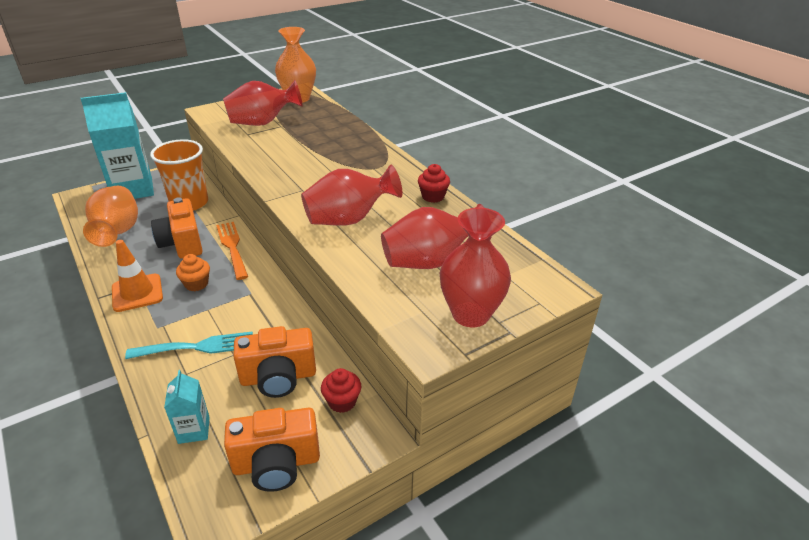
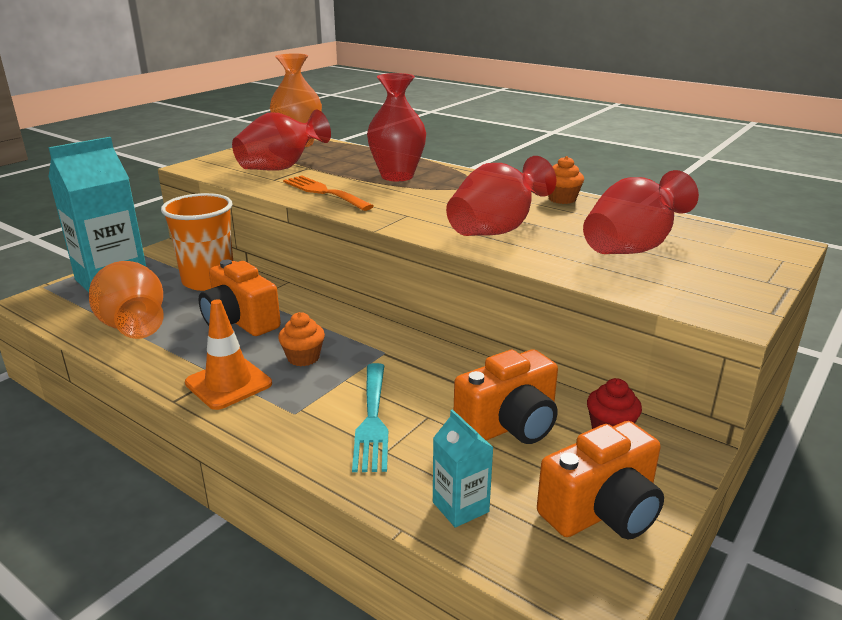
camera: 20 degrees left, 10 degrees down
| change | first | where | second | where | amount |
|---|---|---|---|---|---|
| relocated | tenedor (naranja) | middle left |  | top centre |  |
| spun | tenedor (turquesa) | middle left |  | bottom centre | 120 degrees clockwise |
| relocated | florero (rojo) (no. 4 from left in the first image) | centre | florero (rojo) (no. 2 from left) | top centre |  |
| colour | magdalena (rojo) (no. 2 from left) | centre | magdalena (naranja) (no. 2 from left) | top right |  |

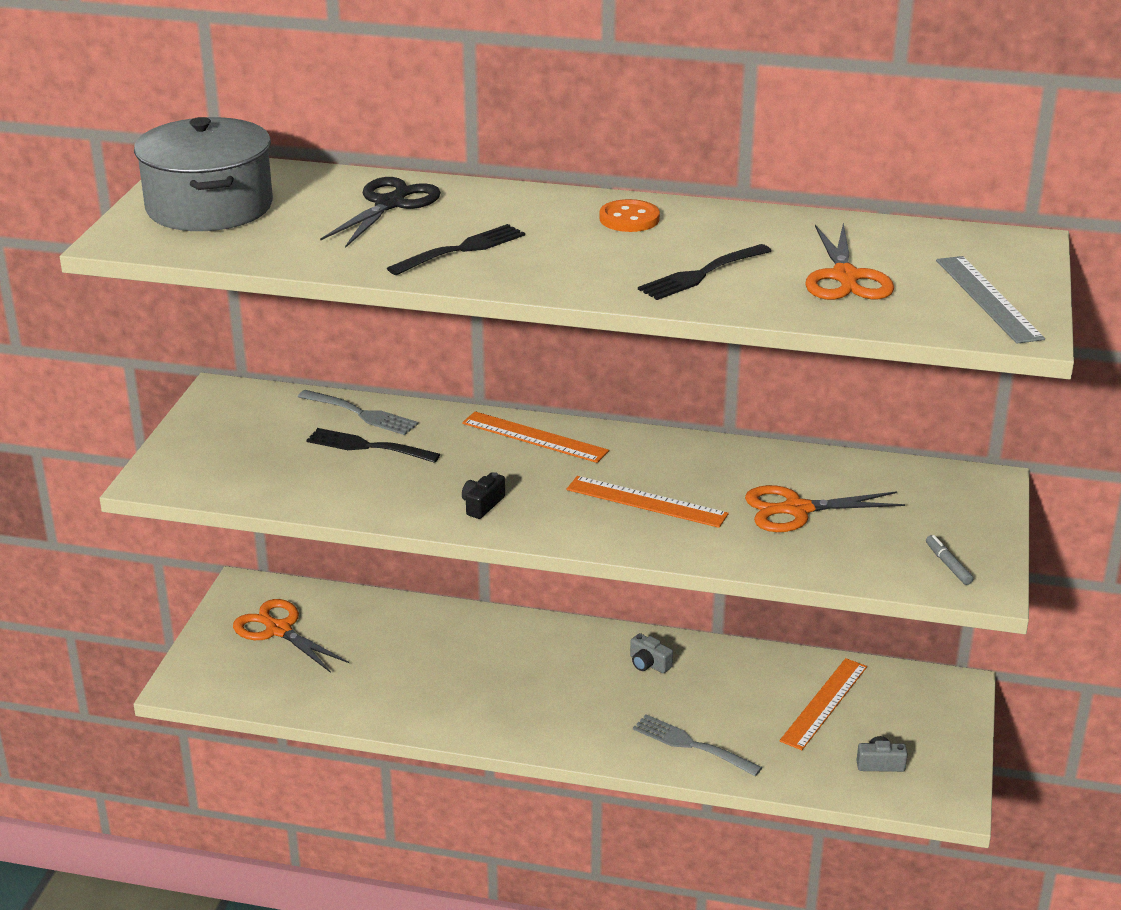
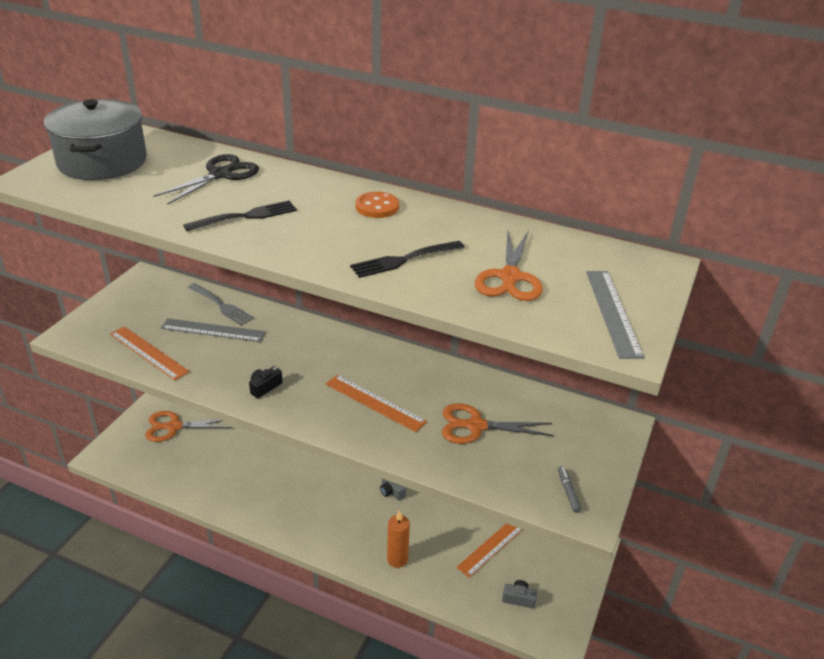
camera: 10 degrees right, 5 degrees up
| change | first | where | second | where | amount |
|---|---|---|---|---|---|
| relocated | regla (naranja) (no. 1 from left) | centre |  | middle left |  |
| spun | tijeras (naranja) (no. 1 from left) | bottom left |  | middle left | 60 degrees counterclockwise |
| exchanged | tenedor (negro) (no. 1 from left) | middle left | regla (gris) (no. 1 from left) | middle left |  |
| exchanged | tenedor (gris) (no. 2 from left) | bottom centre | vela (naranja) | bottom centre |  |

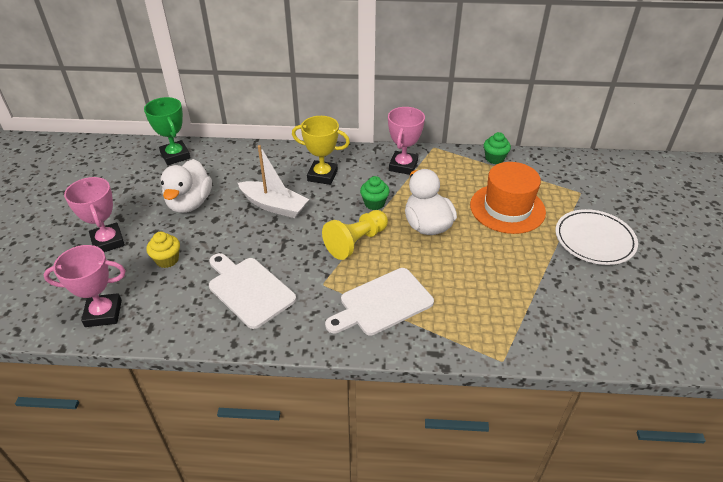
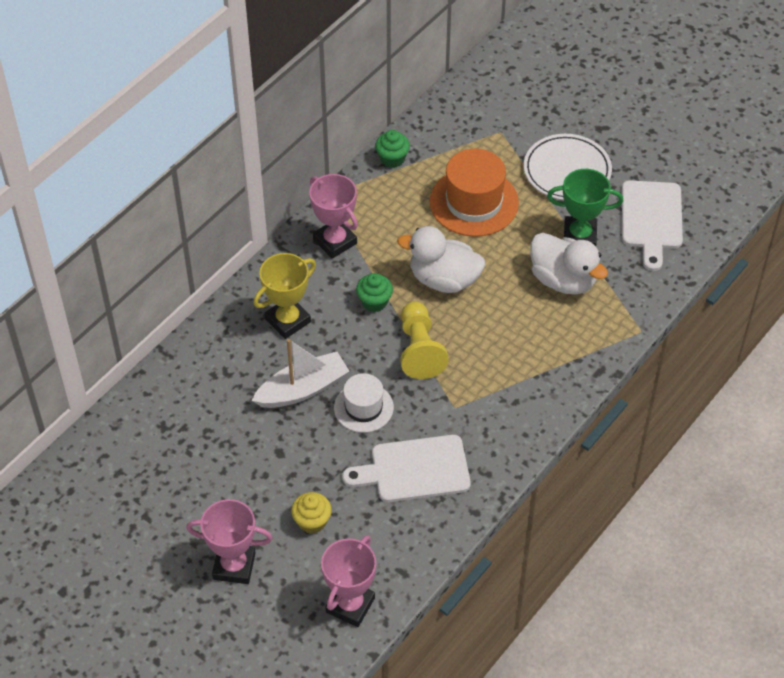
camera: 55 degrees left, 10 degrees up
| change | first | where | second | where | amount |
|---|---|---|---|---|---|
| appeared |  |  | sombrero (blanco) | centre |  |
| relocated | pato (blanco) (no. 1 from left in the first image) | middle left | pato (blanco) (no. 2 from left) | middle right |  |
| relocated | trofeo (verde) | top left |  | top right |  |
| relocated | tabla de cortar (blanco) (no. 2 from left) | centre |  | top right |  |

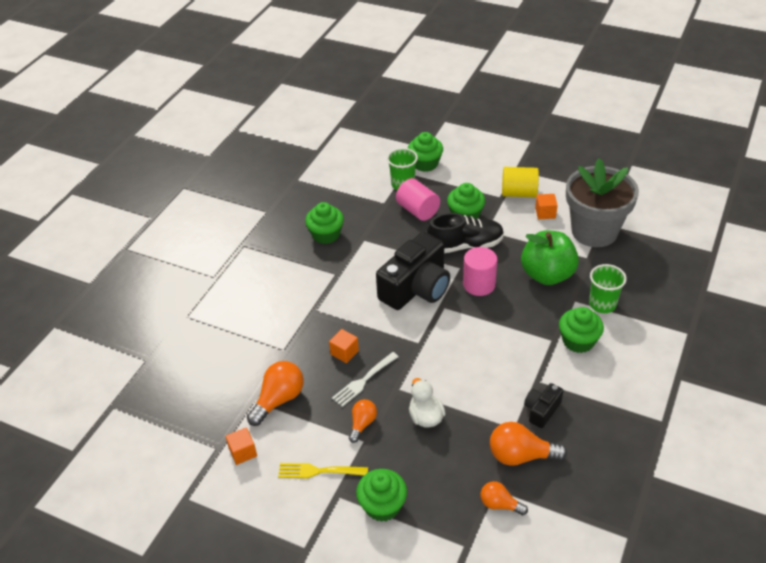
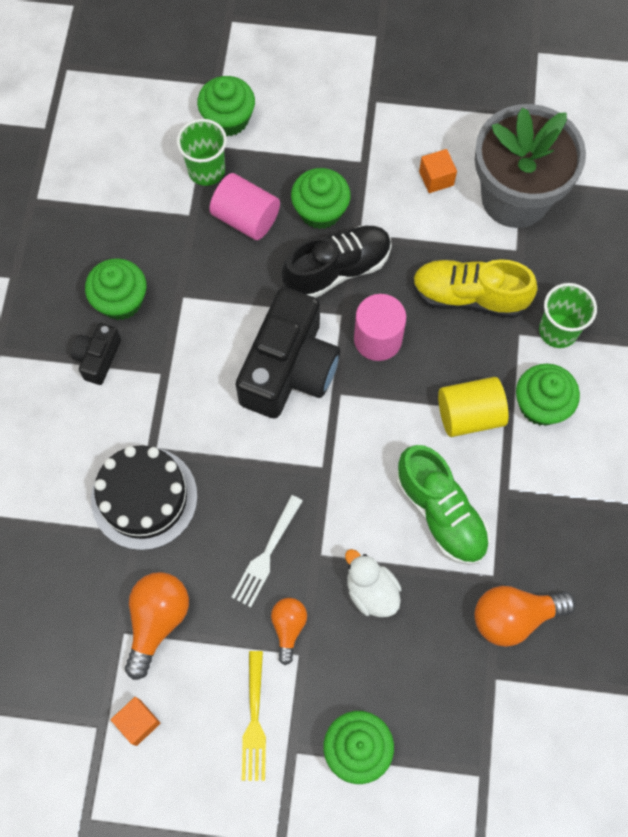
camera: 20 degrees left, 25 degrees up
| change | first | where | second | where | amount |
|---|---|---|---|---|---|
| relocated | cámara (negro) (no. 2 from left in the first image) | bottom right | cámara (negro) (no. 1 from left) | middle left |  |
| appeared |  |  | tarta (negro) | middle left |  |
| spun | tenedor (amarillo) | bottom centre |  | bottom centre | 75 degrees counterclockwise |
| appeared |  |  | zapato (verde) | middle right |  |
| exchanged | manzana (verde) | middle right | zapato (amarillo) | middle right |  |
| relocated | cilindro (amarillo) | top right |  | middle right |  |
| missing | cubo (naranja) (no. 2 from left) | centre |  |  |  |
| missing | bombilla (naranja) (no. 3 from left) | bottom centre |  |  |  |

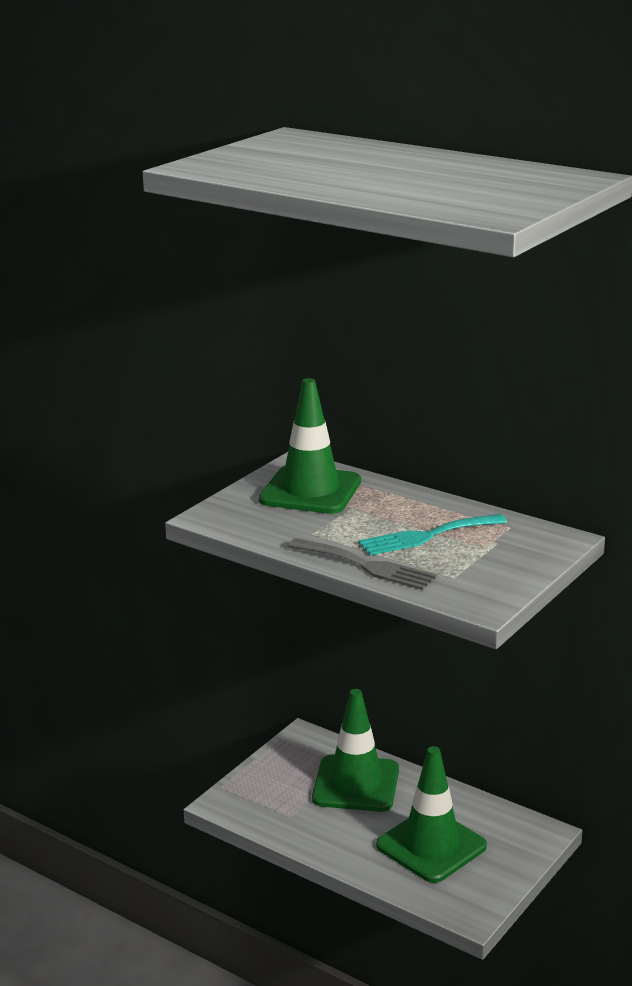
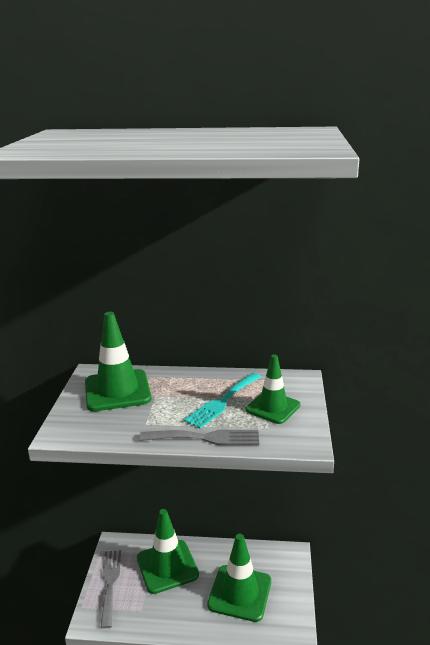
camera: 30 degrees left, 0 degrees up
| change | first | where | second | where | amount |
|---|---|---|---|---|---|
| appeared |  |  | tenedor (gris) (no. 1 from left) | bottom left |  |
| appeared |  |  | cono de tráfico (verde) (no. 4 from left) | centre |  |

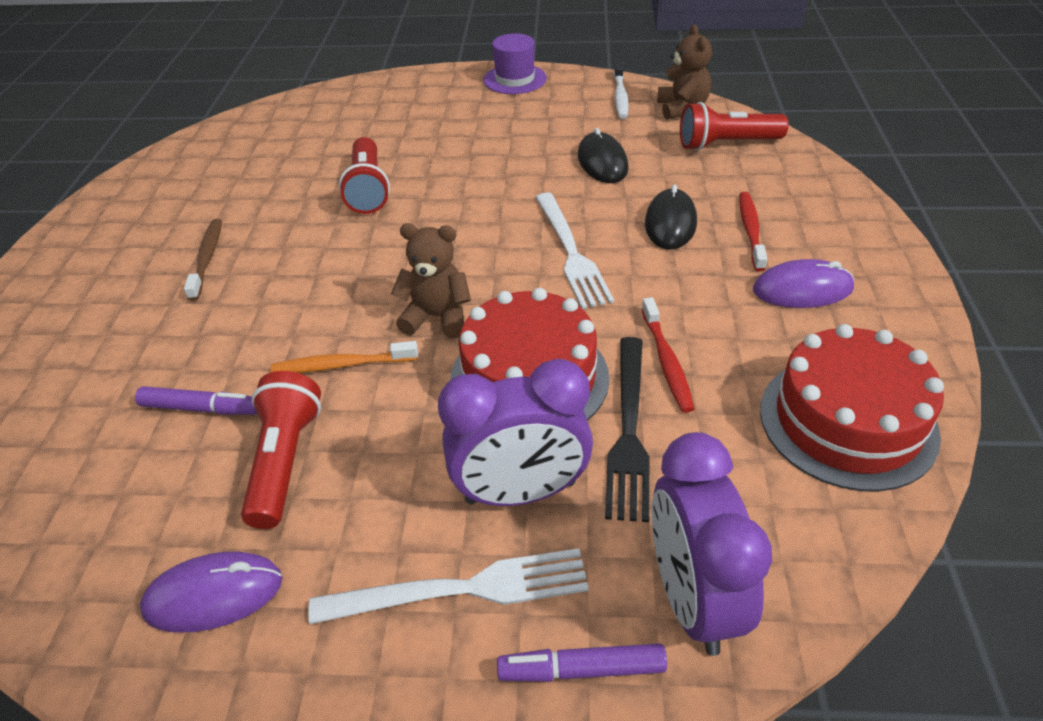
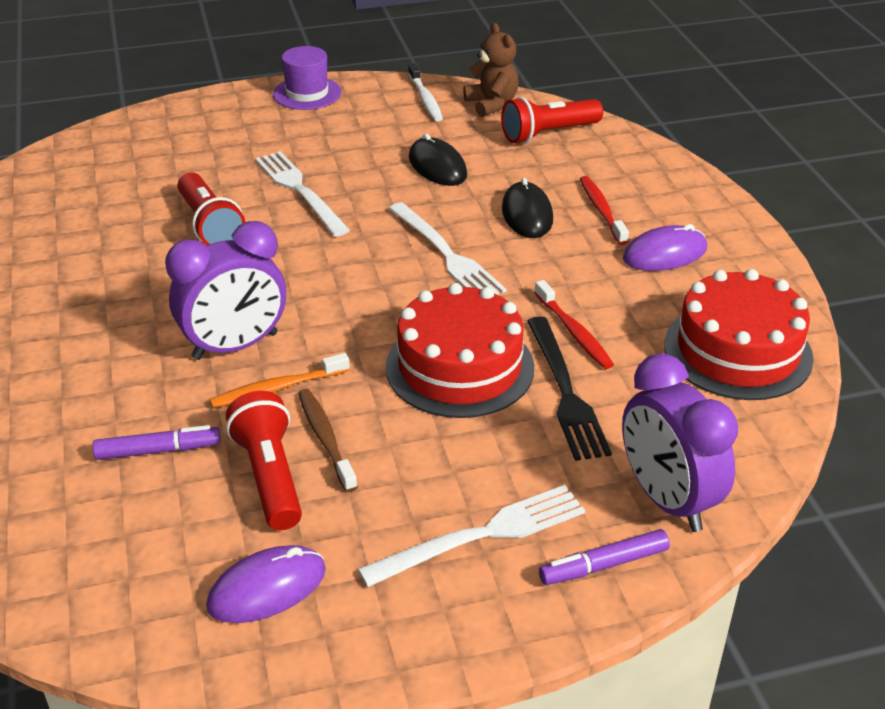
camera: 20 degrees left, 5 degrees down
| change | first | where | second | where | amount |
|---|---|---|---|---|---|
| relocated | despertador (morado) (no. 1 from left) | centre |  | middle left |  |
| appeared |  |  | tenedor (blanco) (no. 1 from left) | top centre |  |
| relocated | cepillo de dientes (marrón) | middle left |  | centre |  |
| missing | osito (marrón) (no. 1 from left) | centre |  |  |  |

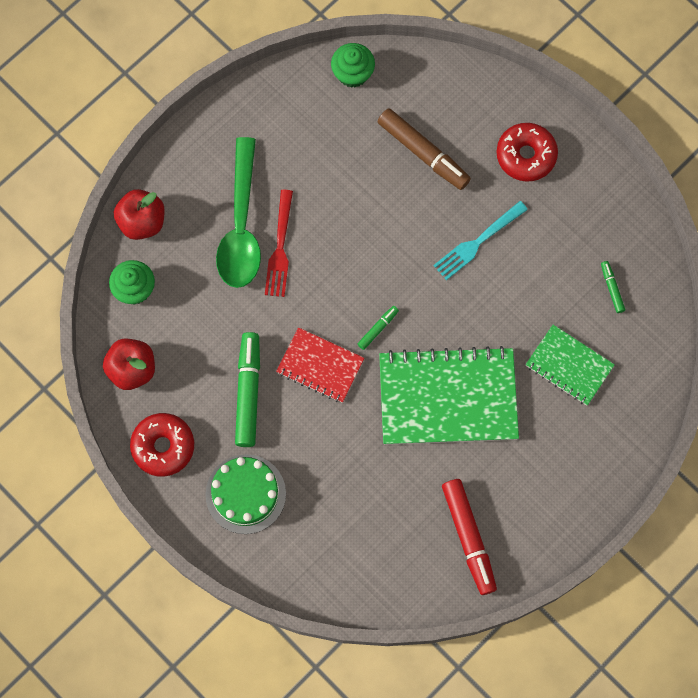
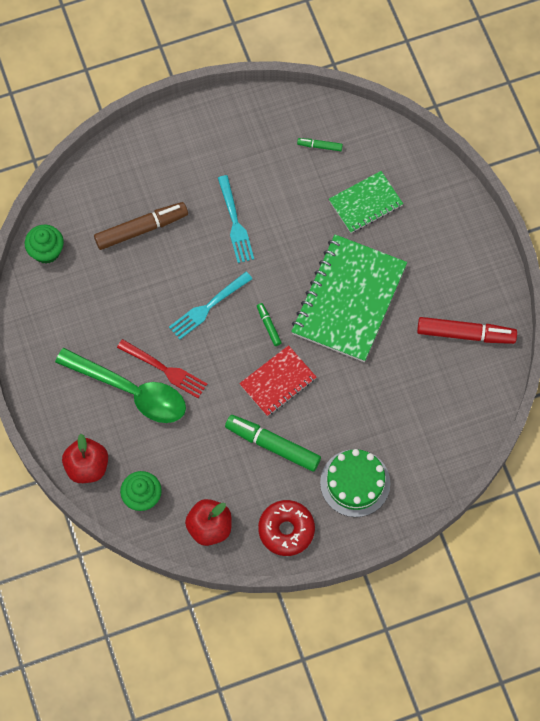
camera: 65 degrees left, 5 degrees down
| change | first | where | second | where | amount |
|---|---|---|---|---|---|
| appeared |  |  | tenedor (turquesa) (no. 1 from left) | centre |  |
| missing | rosquilla (rojo) (no. 2 from left) | top right |  |  |  |

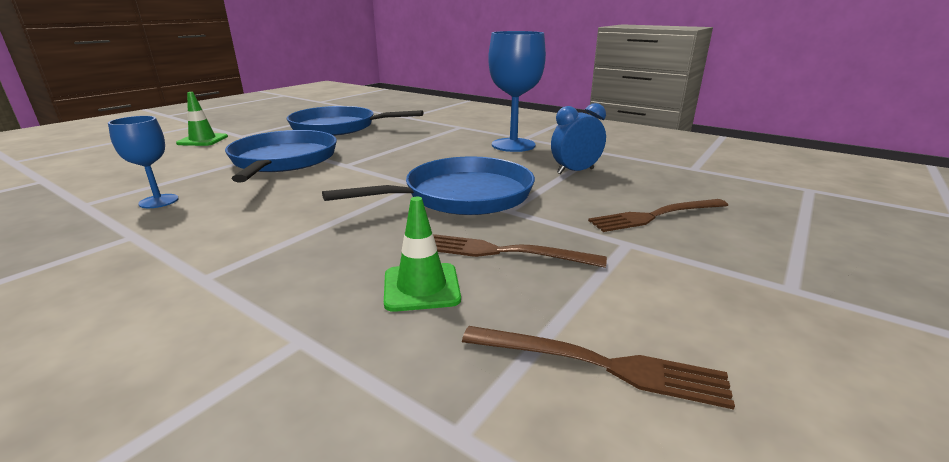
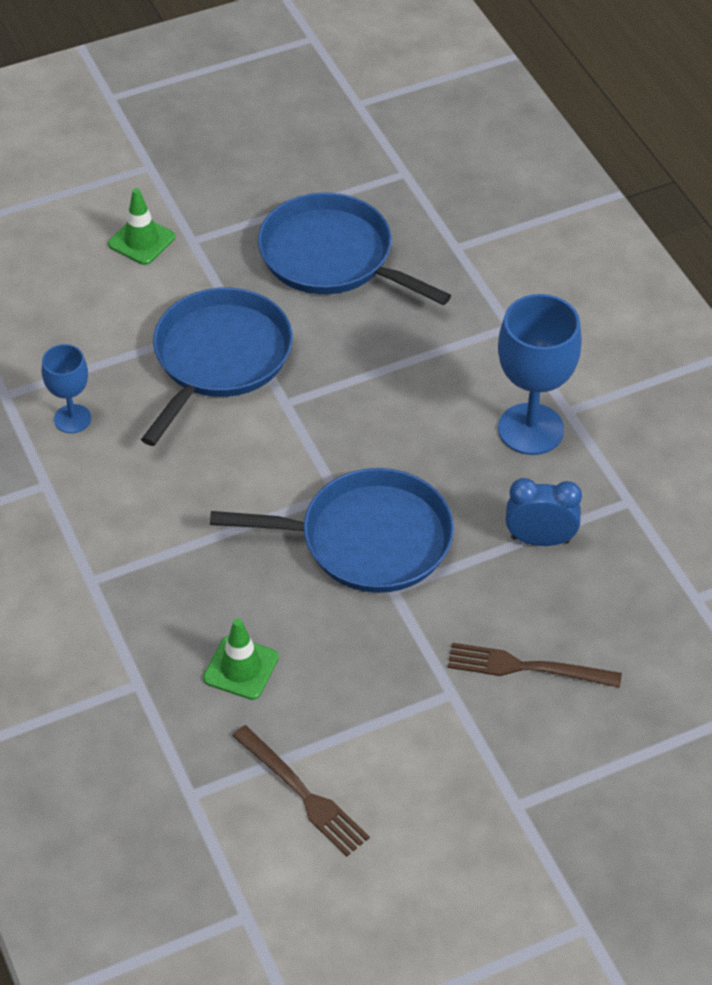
camera: 30 degrees right, 25 degrees up
| change | first | where | second | where | amount |
|---|---|---|---|---|---|
| missing | tenedor (marrón) (no. 1 from left) | centre |  |  |  |

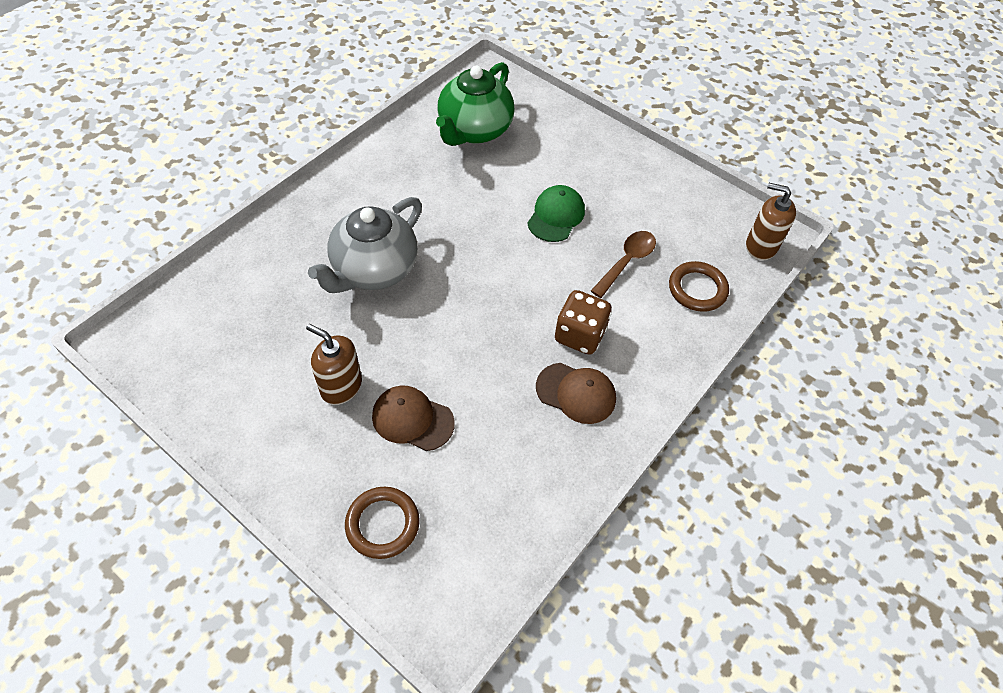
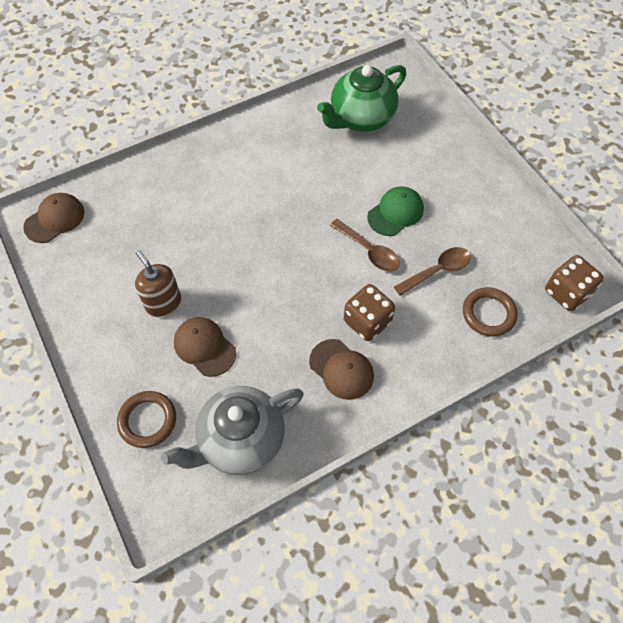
camera: 25 degrees right, 5 degrees up
| change | first | where | second | where | amount |
|---|---|---|---|---|---|
| appeared |  |  | gorra (marrón) (no. 1 from left) | middle left |  |
| relocated | tetera (gris) | centre |  | bottom centre |  |
| appeared |  |  | cuchara (marrón) (no. 1 from left) | centre |  |
| exchanged | dispensador de jabón (marrón) (no. 2 from left) | top right | dado (marrón) (no. 2 from left) | middle right |  |

